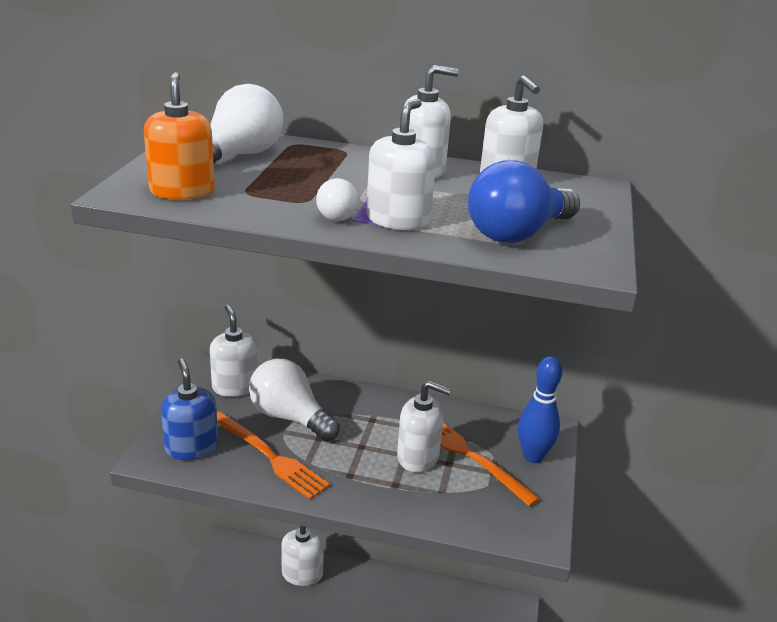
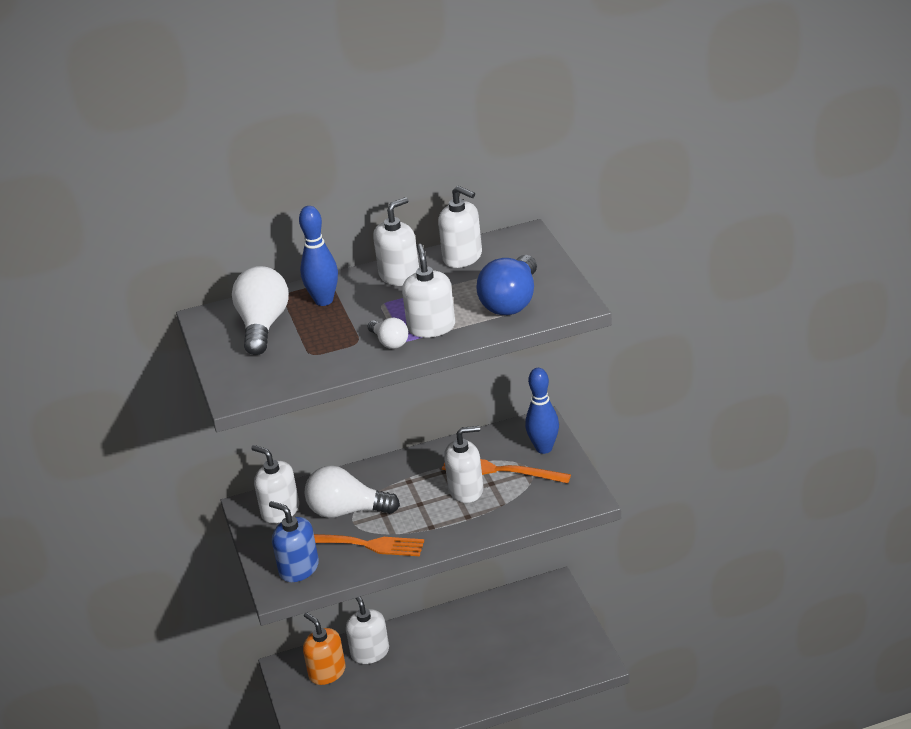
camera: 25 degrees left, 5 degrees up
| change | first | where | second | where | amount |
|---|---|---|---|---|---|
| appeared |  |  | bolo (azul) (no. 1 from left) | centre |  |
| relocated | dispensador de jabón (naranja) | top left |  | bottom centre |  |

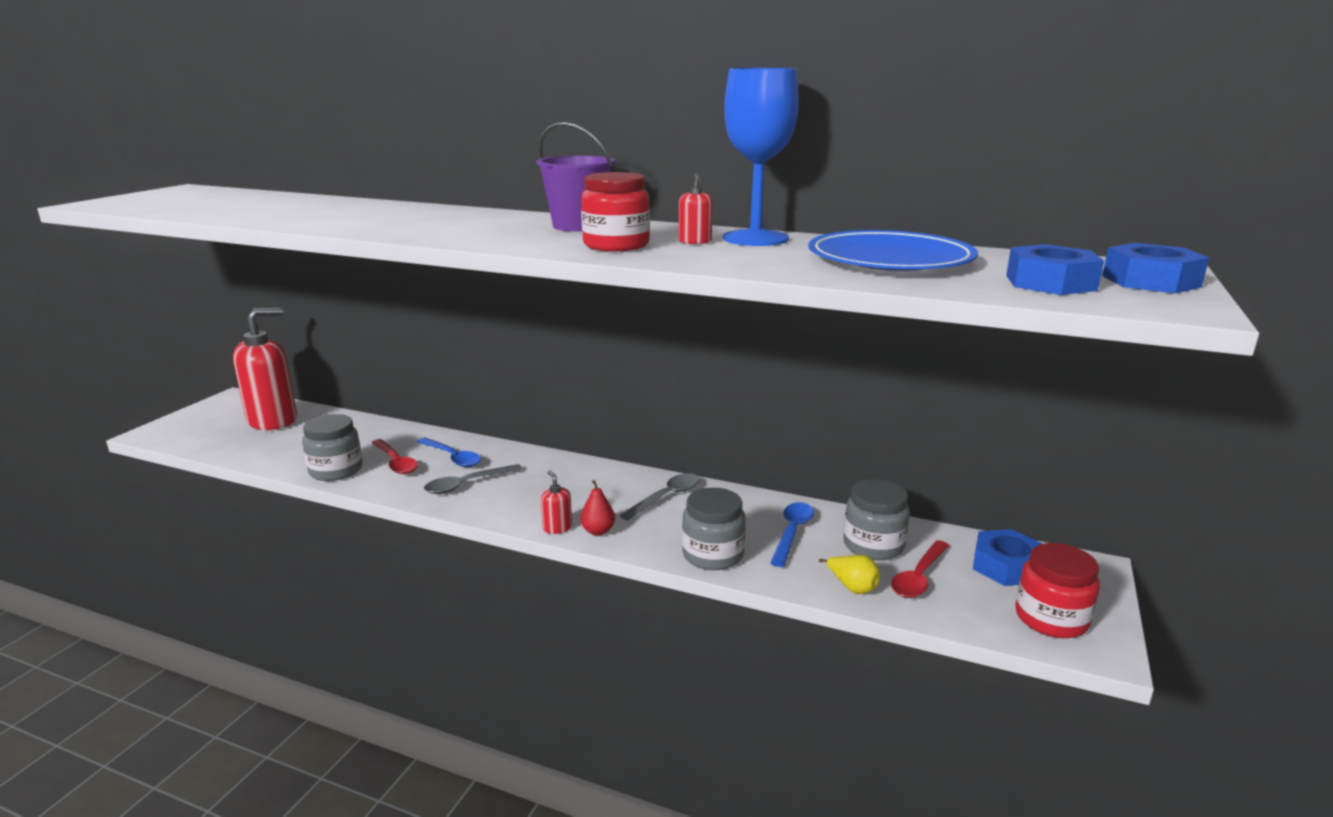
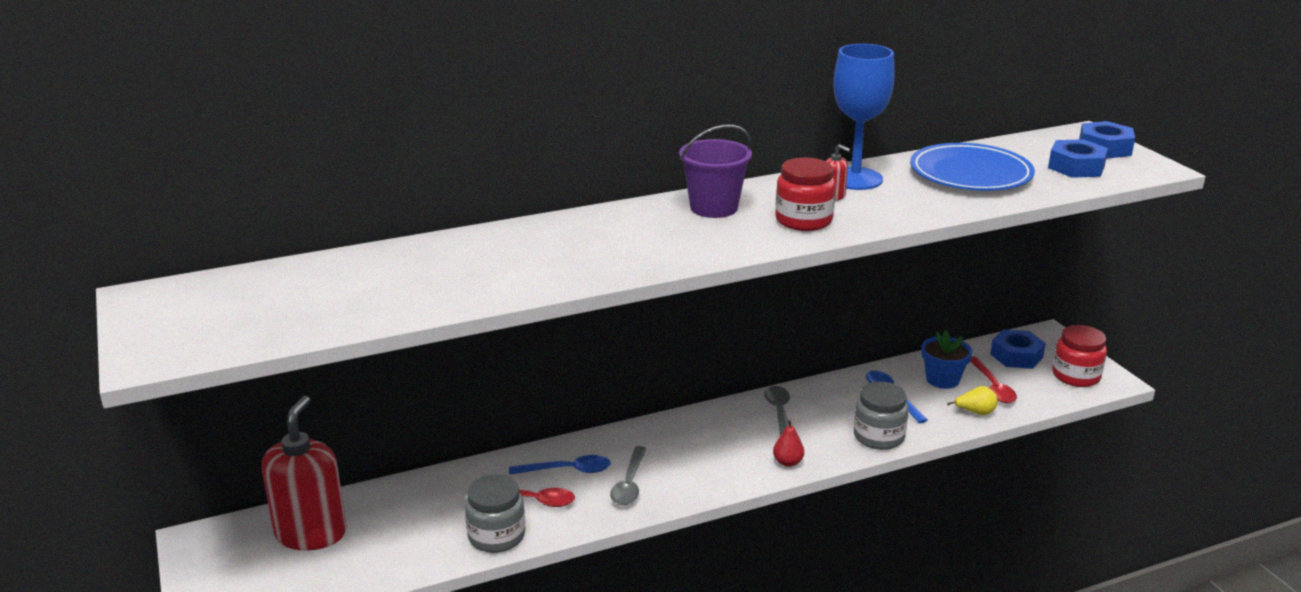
camera: 45 degrees left, 5 degrees up
| change | first | where | second | where | amount |
|---|---|---|---|---|---|
| exchanged | tarro (gris) (no. 3 from left) | centre | maceta (azul) | middle right |  |
| missing | dispensador de jabón (rojo) (no. 2 from left) | centre |  |  |  |

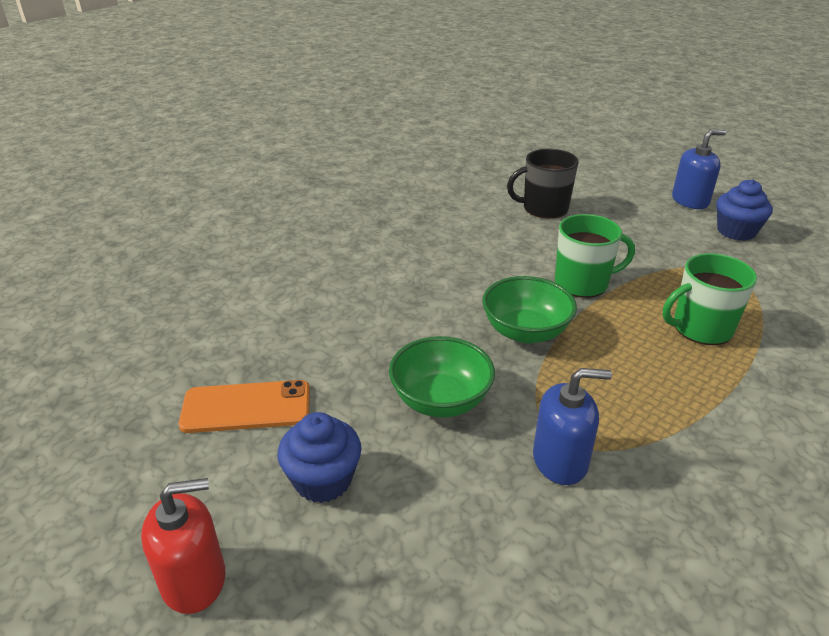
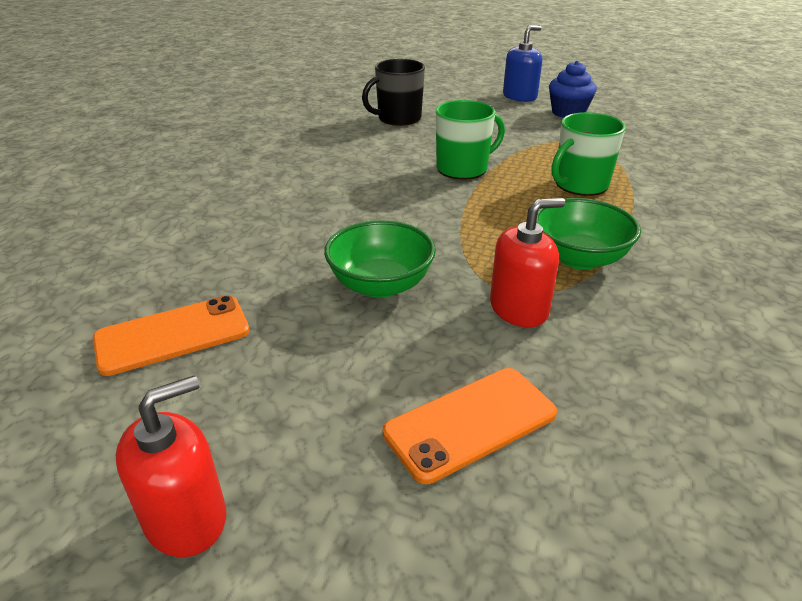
camera: 20 degrees left, 0 degrees up
| change | first | where | second | where | amount |
|---|---|---|---|---|---|
| appeared |  |  | móvil (naranja) (no. 2 from left) | bottom centre |  |
| colour | dispensador de jabón (azul) (no. 1 from left) | bottom right | dispensador de jabón (rojo) (no. 2 from left) | centre |  |
| relocated | cuenco (verde) (no. 2 from left) | centre |  | middle right |  |
| missing | magdalena (azul) (no. 1 from left) | bottom centre |  |  |  |

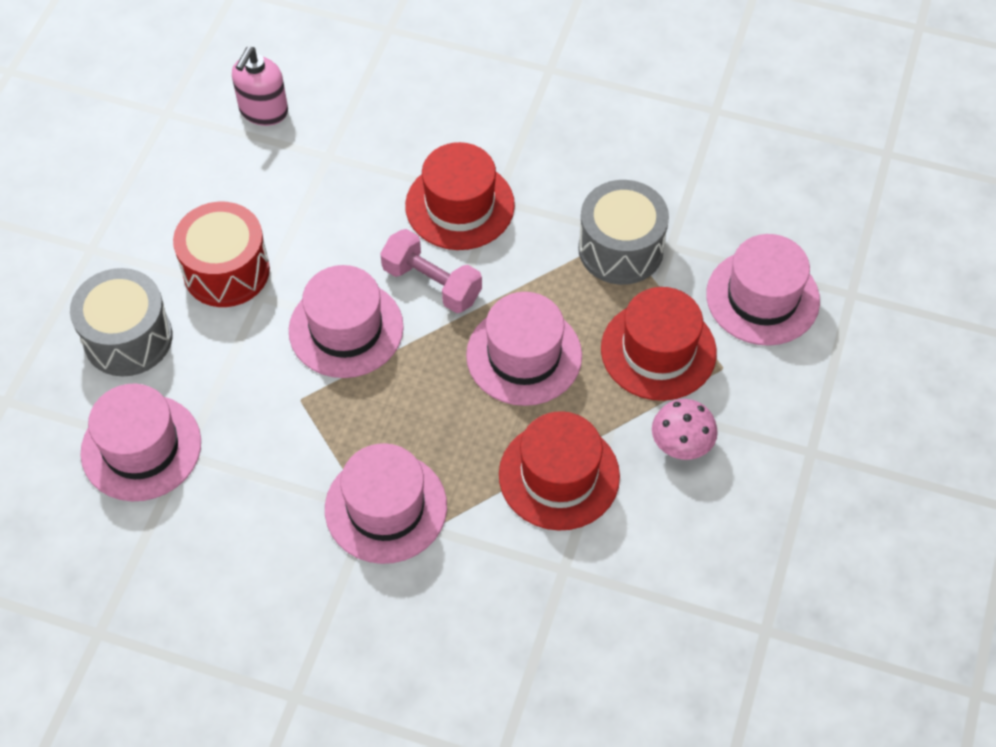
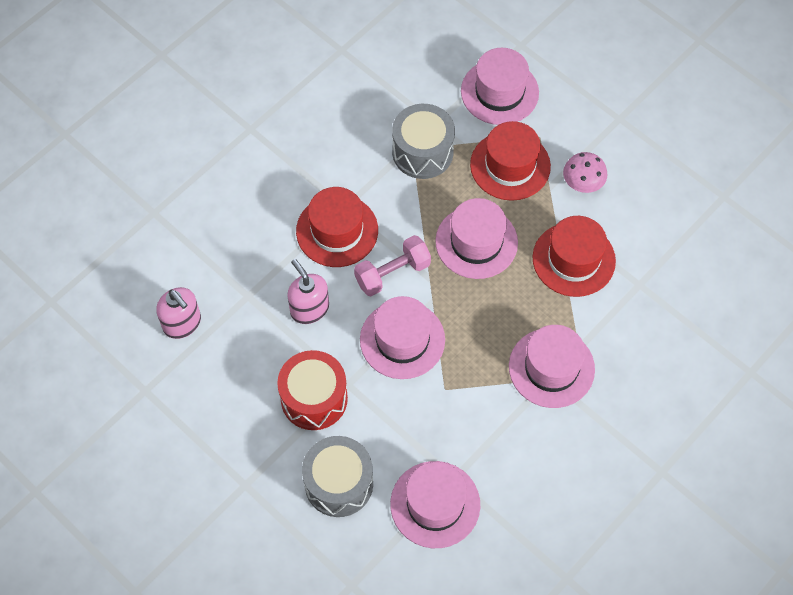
camera: 65 degrees left, 5 degrees up
| change | first | where | second | where | amount |
|---|---|---|---|---|---|
| appeared |  |  | dispensador de jabón (rosa) (no. 2 from left) | centre |  |

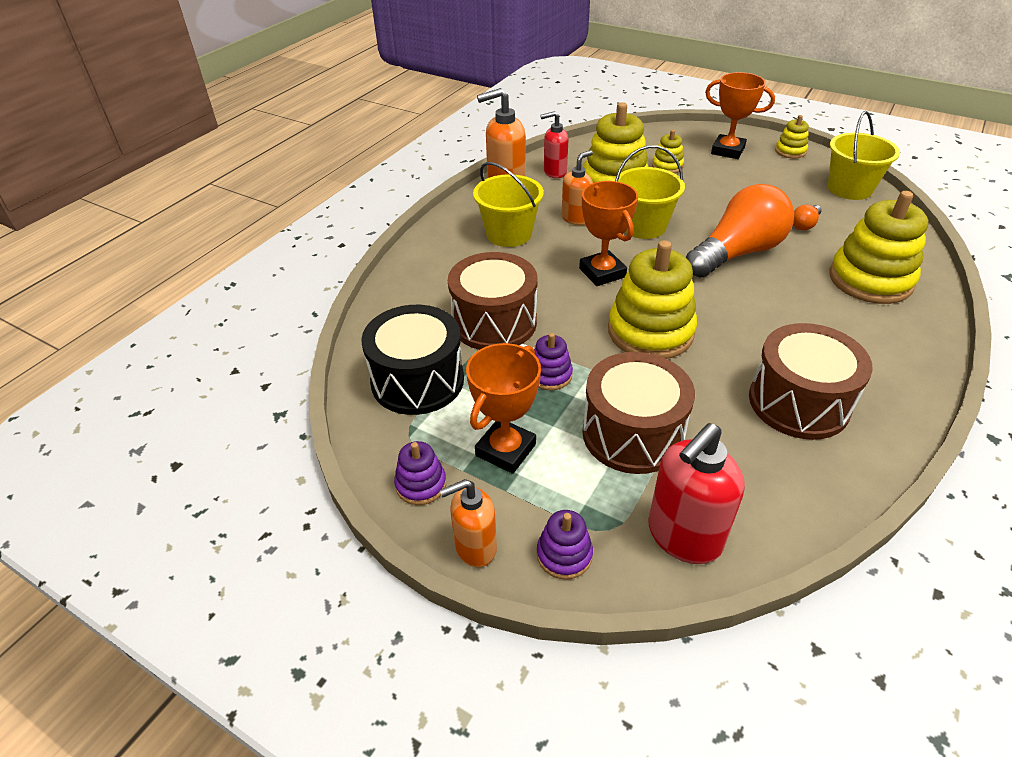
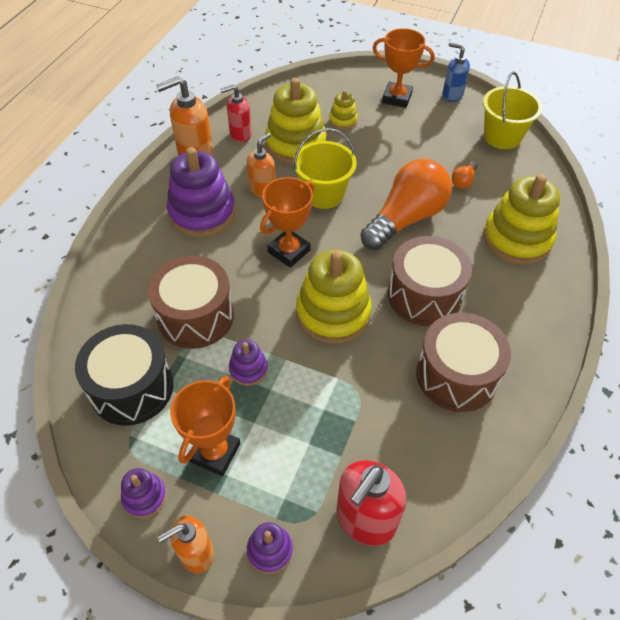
camera: 10 degrees left, 10 degrees up
| change | first | where | second | where | amount |
|---|---|---|---|---|---|
| exchanged | balde (amarillo) (no. 1 from left) | top centre | juguete apilable (morado) (no. 2 from left) | top left |  |
| spun | trofeo (naranja) (no. 2 from left) | top centre |  | centre | 75 degrees clockwise |
| relocated | tambor (marrón) (no. 2 from left) | centre |  | middle right |  |
| exchanged | juguete apilable (amarillo) (no. 4 from left) | top right | dispensador de jabón (azul) | top right |  |

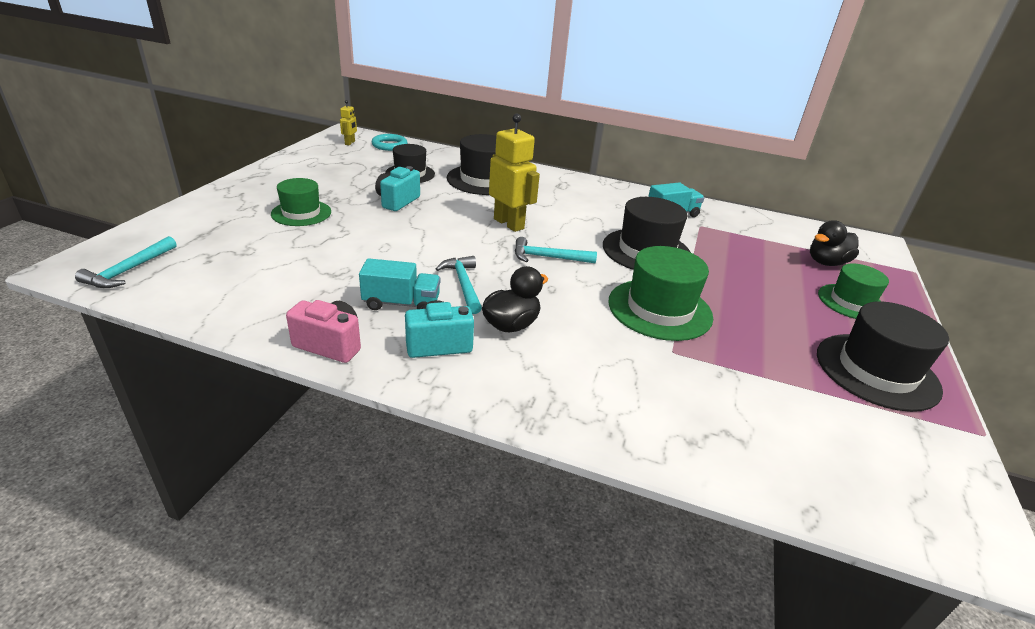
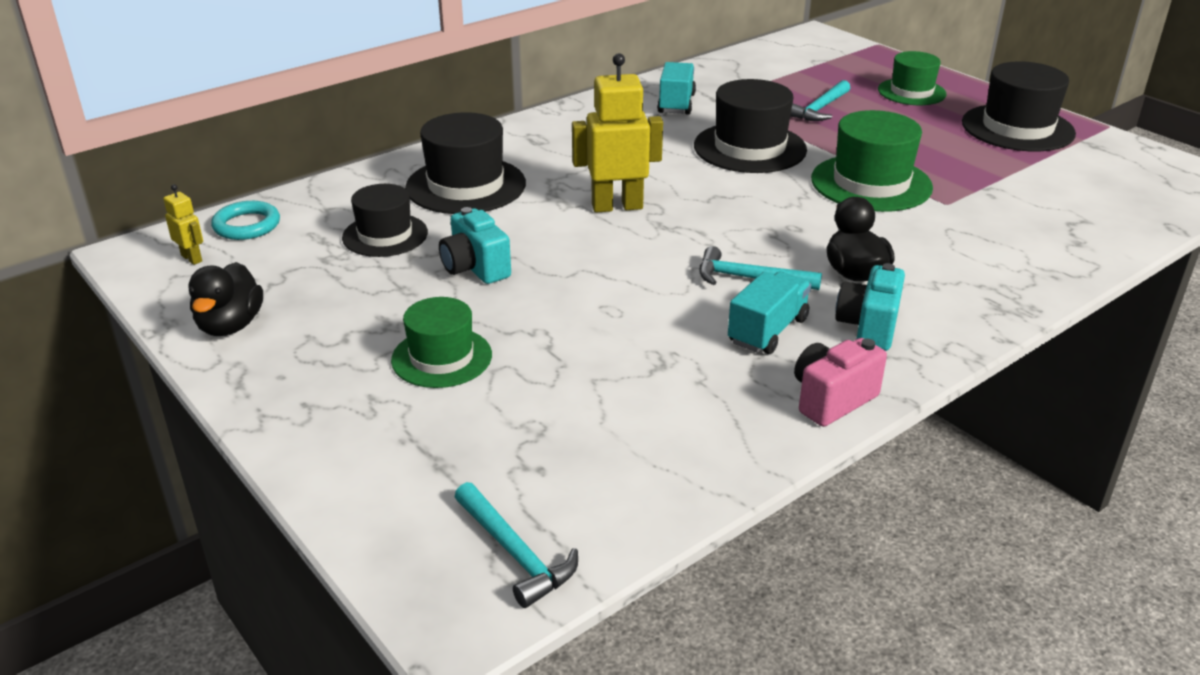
camera: 55 degrees left, 0 degrees up
| change | first | where | second | where | amount |
|---|---|---|---|---|---|
| relocated | pato (negro) (no. 2 from left in the first image) | middle right | pato (negro) (no. 1 from left) | middle left |  |
| relocated | martillo (turquesa) (no. 3 from left) | centre |  | top right |  |

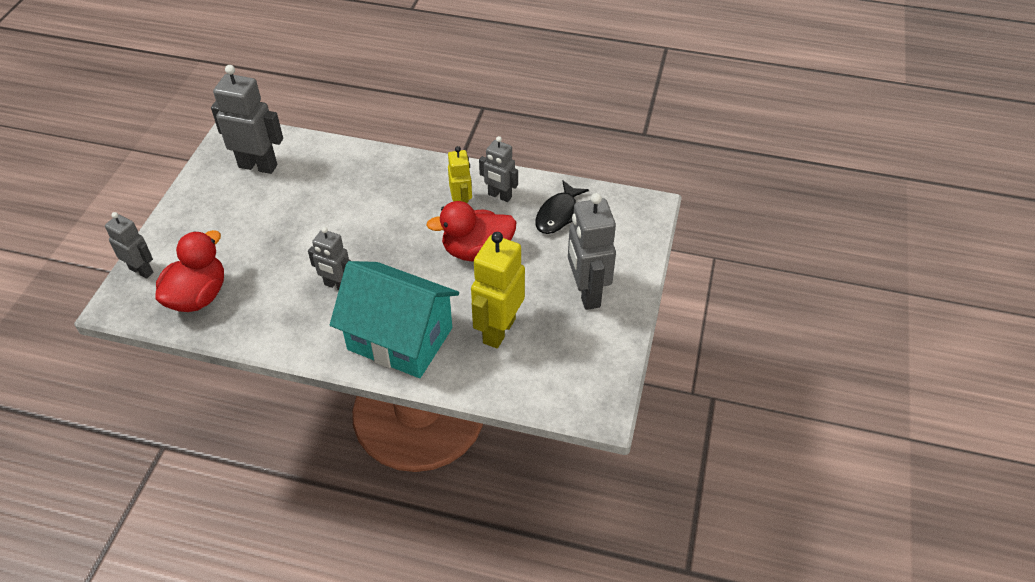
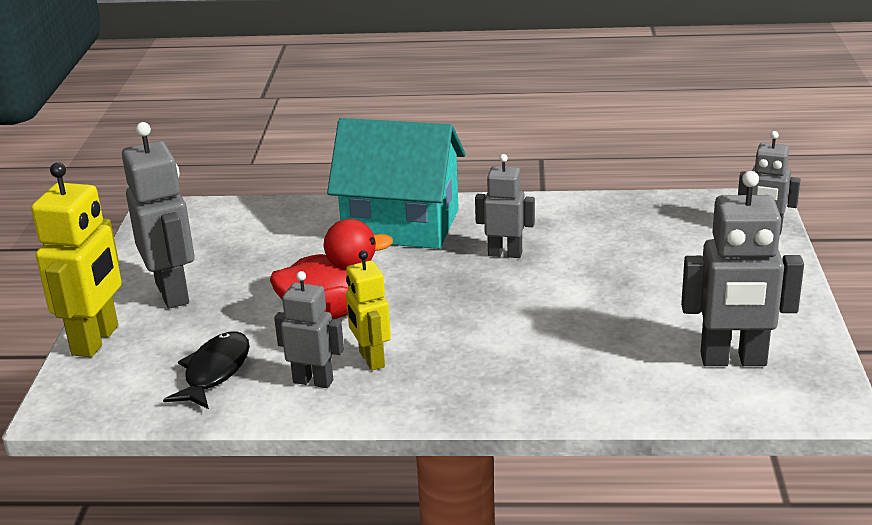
camera: 170 degrees right, 20 degrees down
| change | first | where | second | where | amount |
|---|---|---|---|---|---|
| relocated | robot (amarillo) (no. 2 from left in the first image) | centre | robot (amarillo) (no. 1 from left) | middle left |  |
| missing | pato (rojo) (no. 1 from left) | middle left |  |  |  |

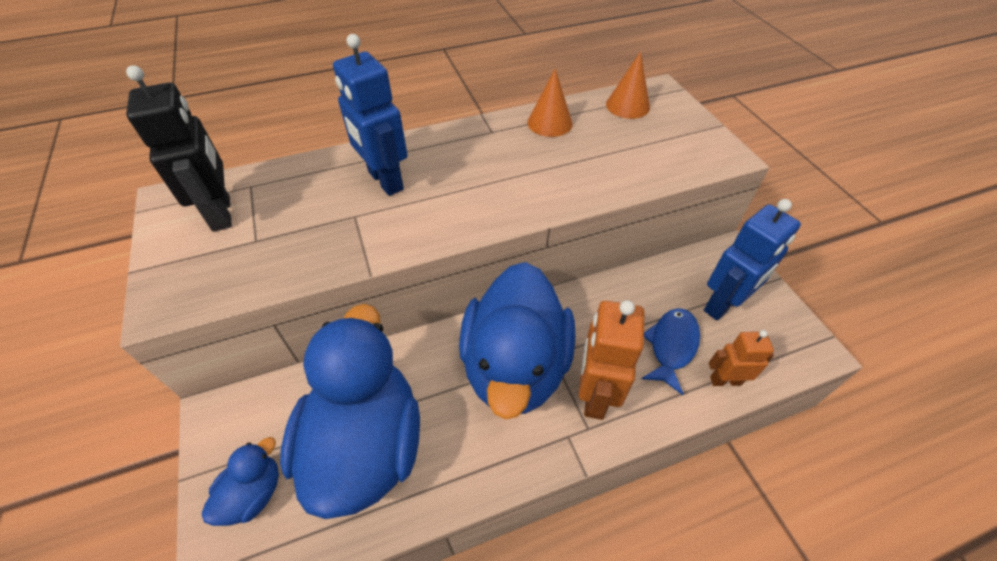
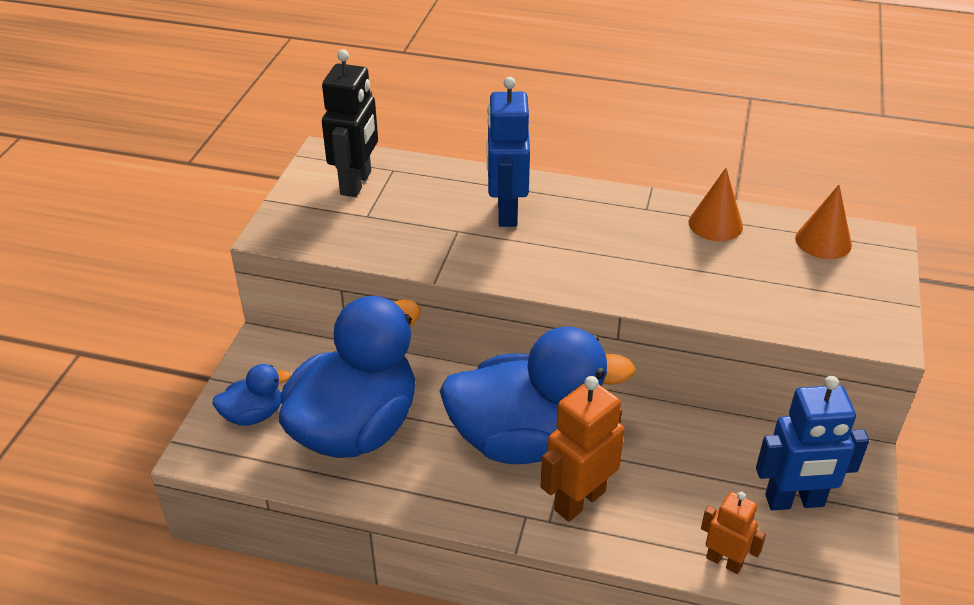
camera: 35 degrees right, 10 degrees down
| change | first | where | second | where | amount |
|---|---|---|---|---|---|
| spun | pato (azul) (no. 3 from left) | centre |  | centre | 135 degrees counterclockwise |
| missing | pez (azul) | middle right |  |  |  |

